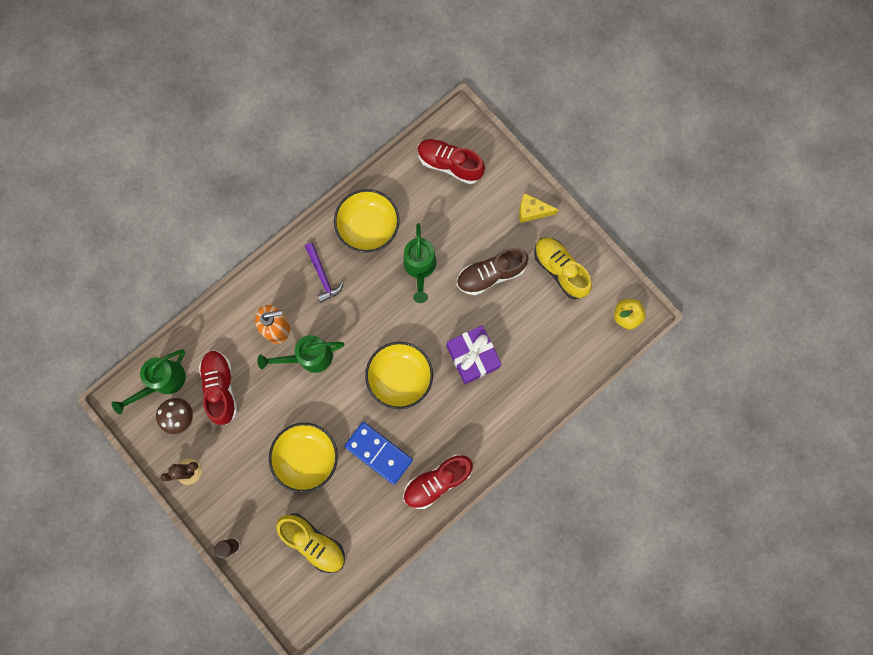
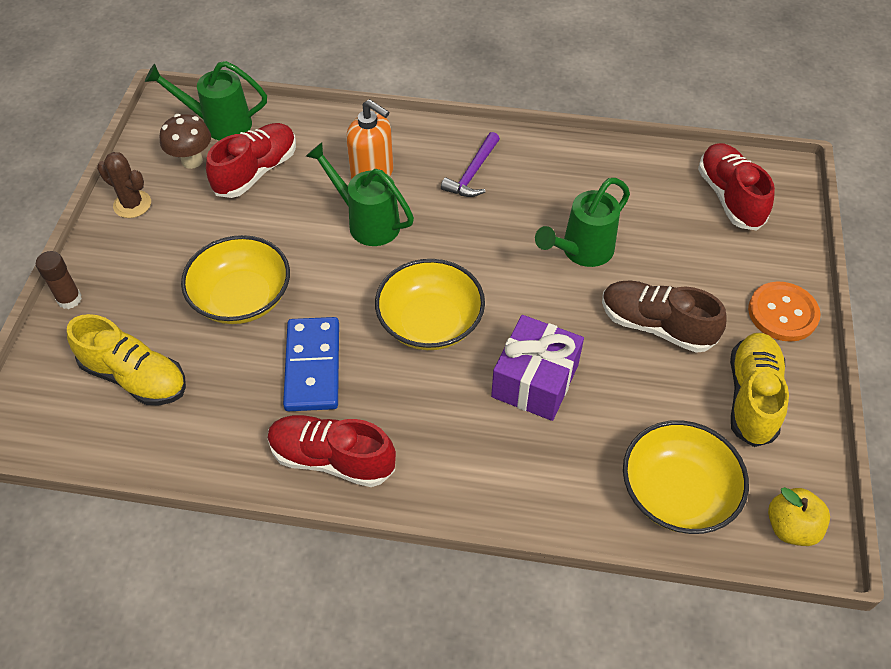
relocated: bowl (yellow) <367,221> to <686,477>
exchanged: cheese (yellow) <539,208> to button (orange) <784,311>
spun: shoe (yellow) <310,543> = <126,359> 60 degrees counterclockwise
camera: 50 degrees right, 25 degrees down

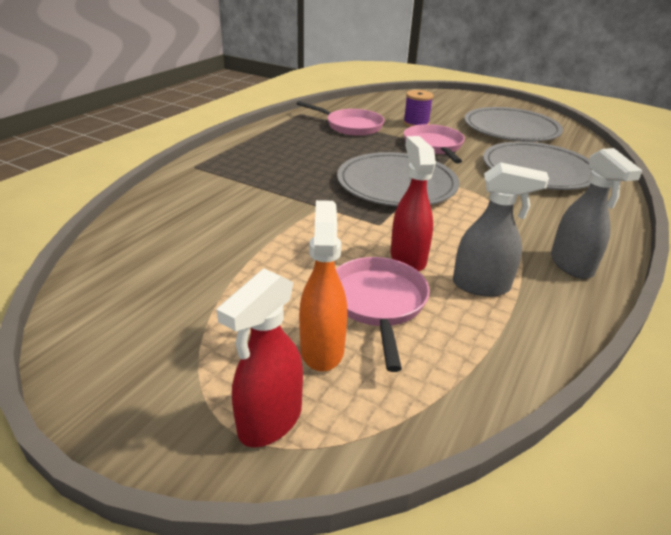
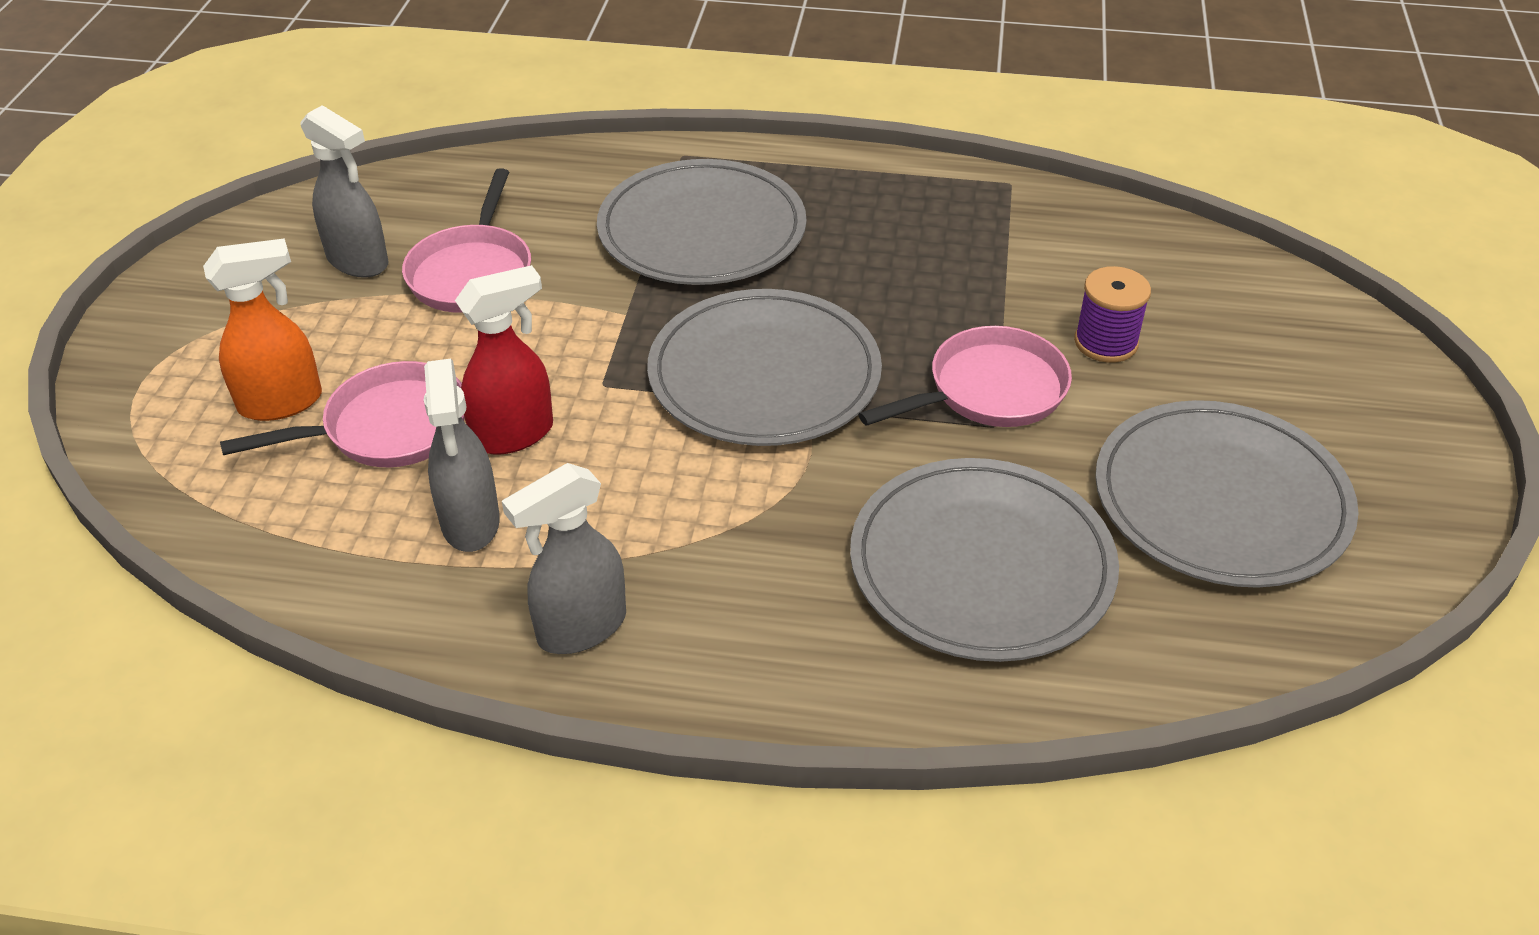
missing: spray bottle (red) <260,358>
appeared: spray bottle (grey) <344,191>; plate (grey) <701,222>
relocated: pan (pink) <341,118> to <466,240>
camera: 70 degrees right, 10 degrees up

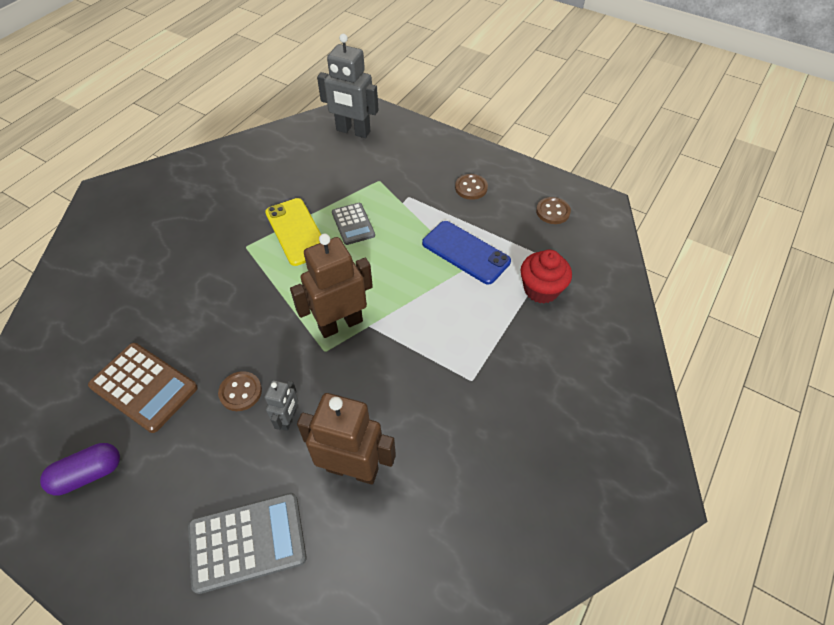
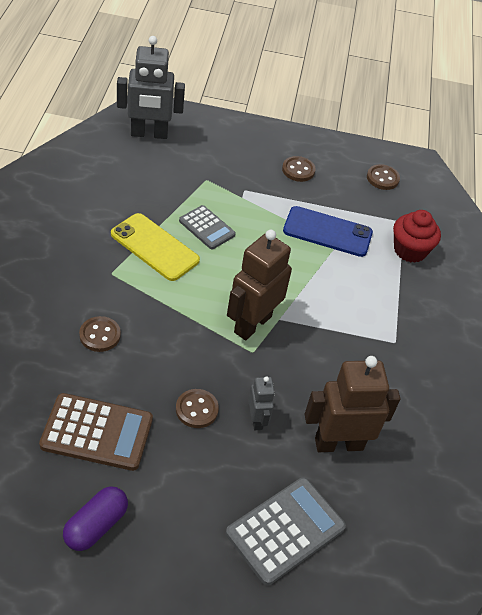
appeared: button (brown) <100,334>
camera: 30 degrees left, 5 degrees down

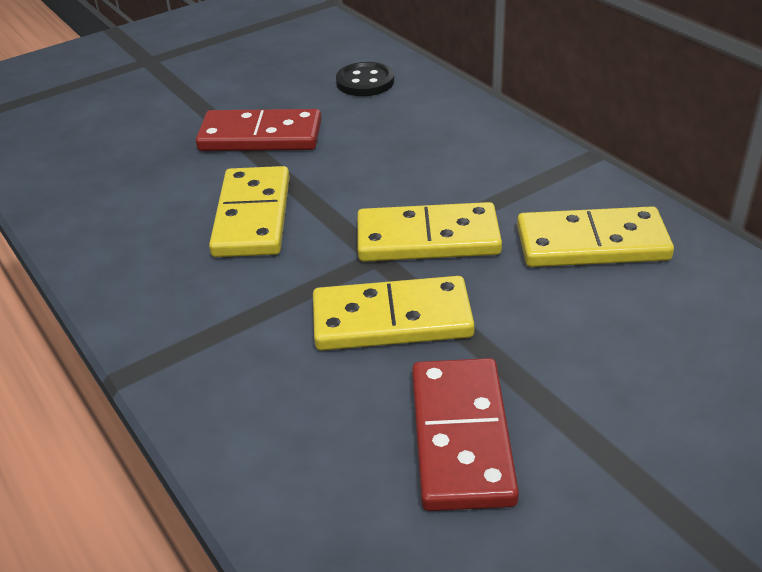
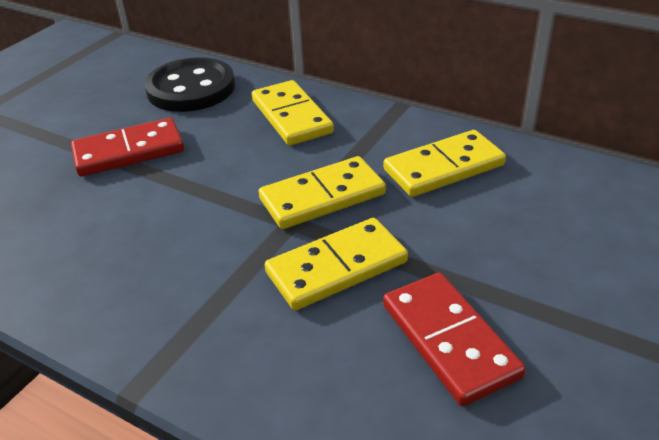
relocated: domino (yellow) <249,211> to <293,113>
size: button (black) <365,79> = <189,84> x1.79
camera: 25 degrees left, 0 degrees up

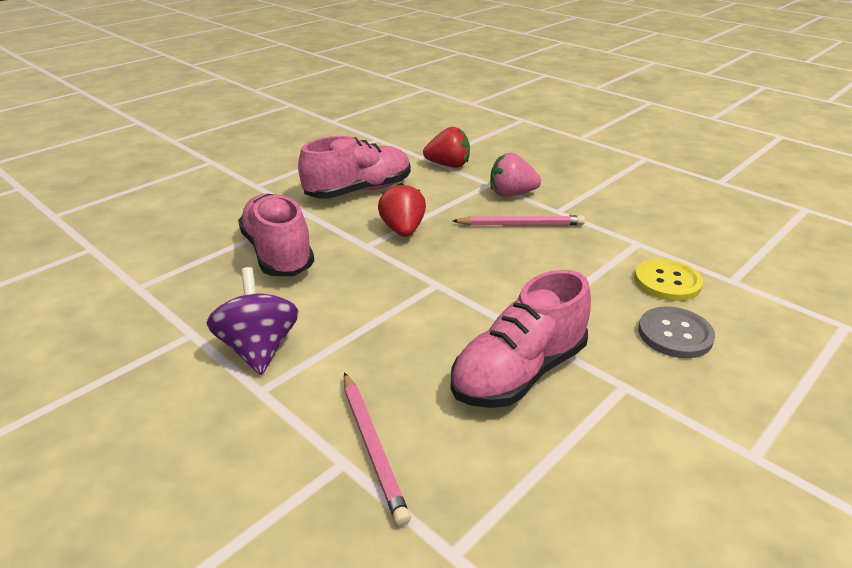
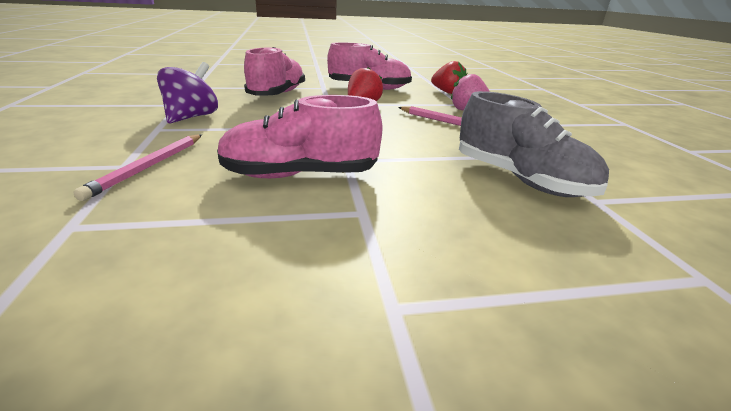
missing: button (grey) <676,332>
exchanged: button (yellow) <668,279> to shoe (grey) <534,144>
camera: 35 degrees right, 5 degrees down

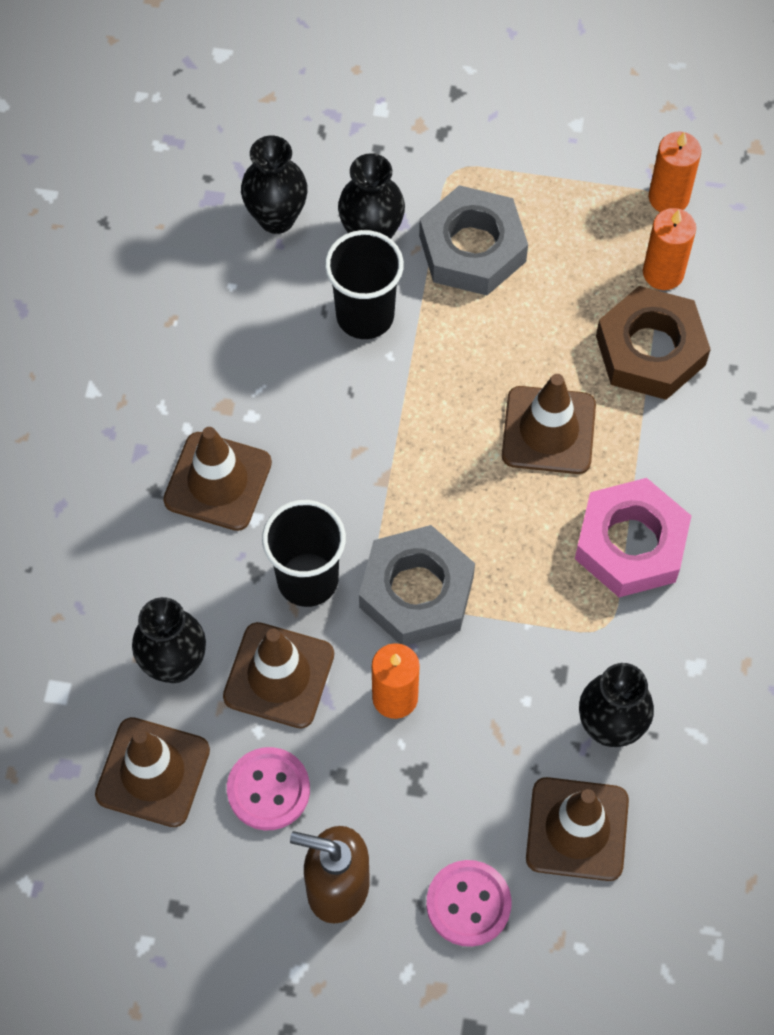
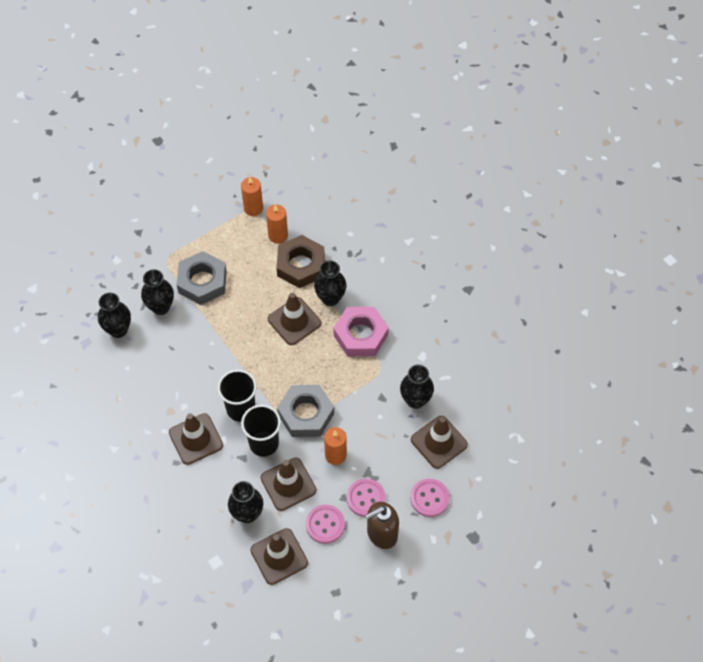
appeared: vase (black) <330,283>; button (pink) <366,498>
relocated: cup (black) <364,284> to <237,395>
camera: 45 degrees left, 5 degrees down

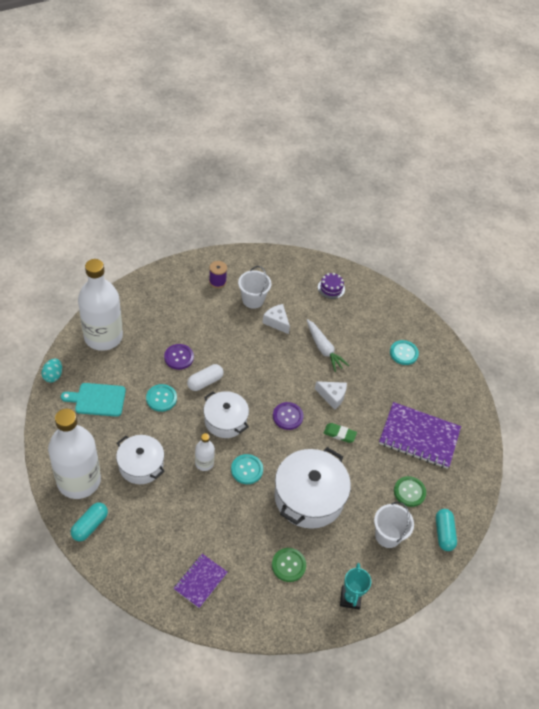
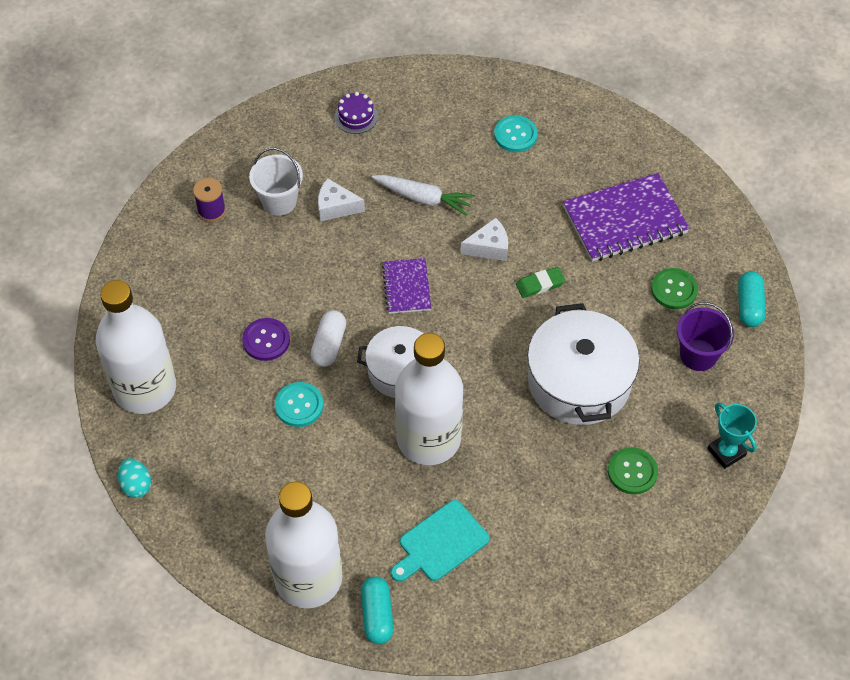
missing: pot (white) <140,459>; button (turquoise) <247,469>; button (purple) <288,416>
relocated: notebook (purple) <200,581> to <406,286>; cutting board (turquoise) <93,400> to <440,541>
colour: bucket (white) <394,525> to bucket (purple) <705,336>
spun: capsule (turquoise) <446,530> = <751,299> 45 degrees clockwise
size: bottle (white) <205,452> = <429,399> x2.25
camera: 35 degrees left, 5 degrees up

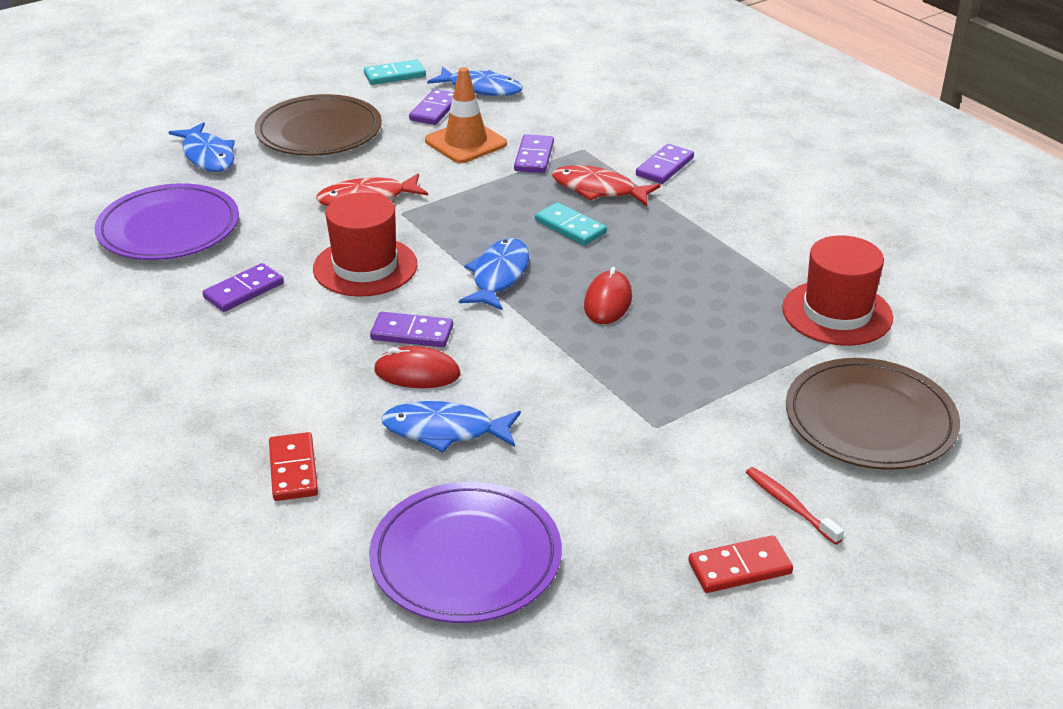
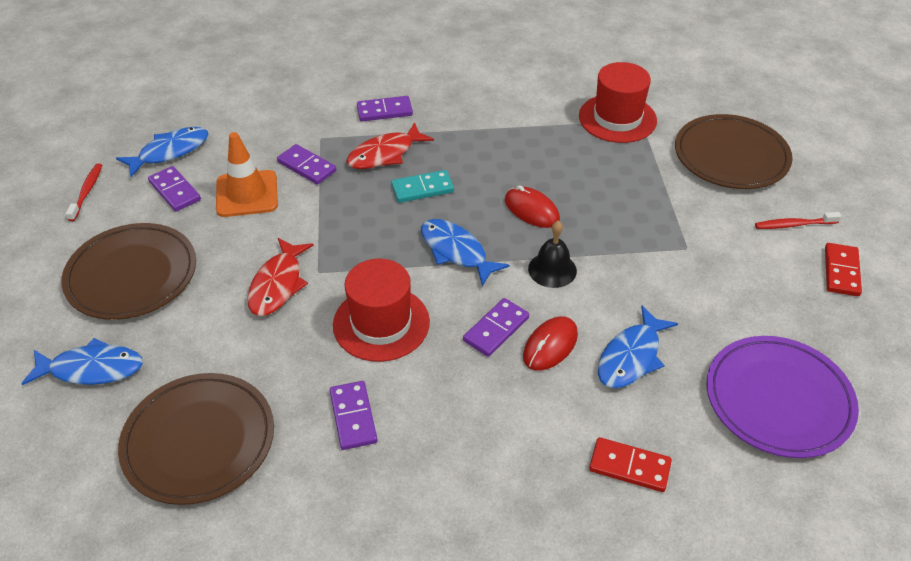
appeared: bell (black) <552,254>
exchanged: domino (turquoise) <395,72> to toothbrush (red) <84,192>
colour: plate (purple) <167,221> to plate (brown) <196,439>
spun: domino (purple) <665,164> = <385,108> 75 degrees counterclockwise
camera: 60 degrees left, 10 degrees up

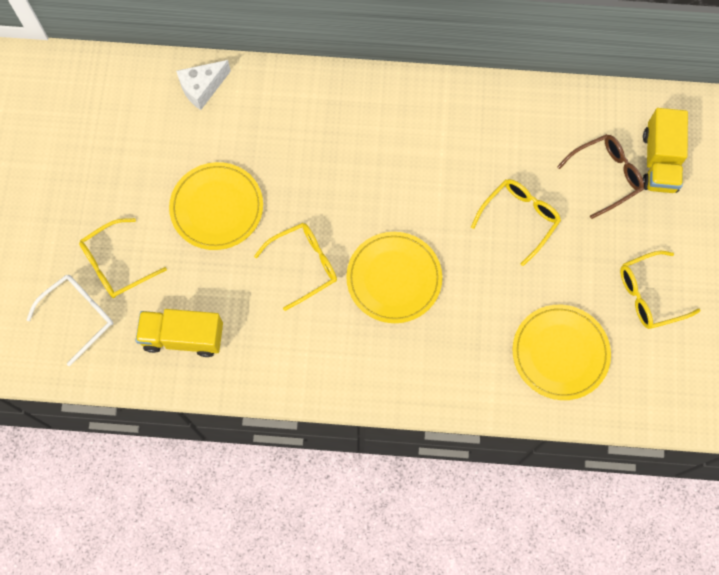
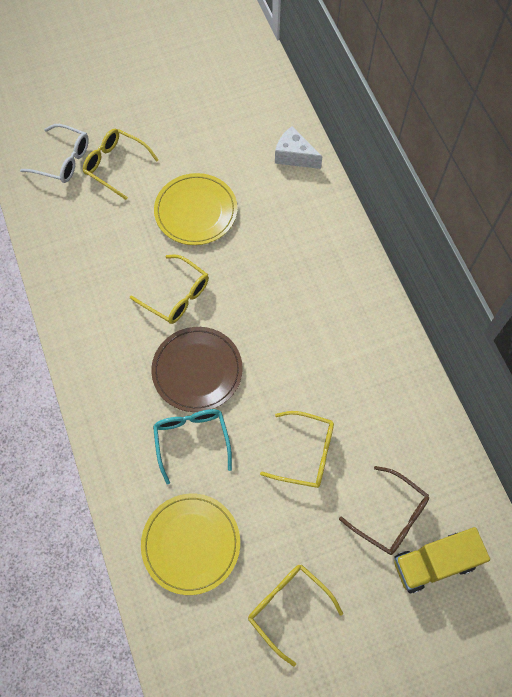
missing: truck (yellow) <179,333>
appeared: glasses (turquoise) <192,447>
colour: plate (yellow) <394,277> to plate (brown) <197,369>
camera: 65 degrees right, 5 degrees down

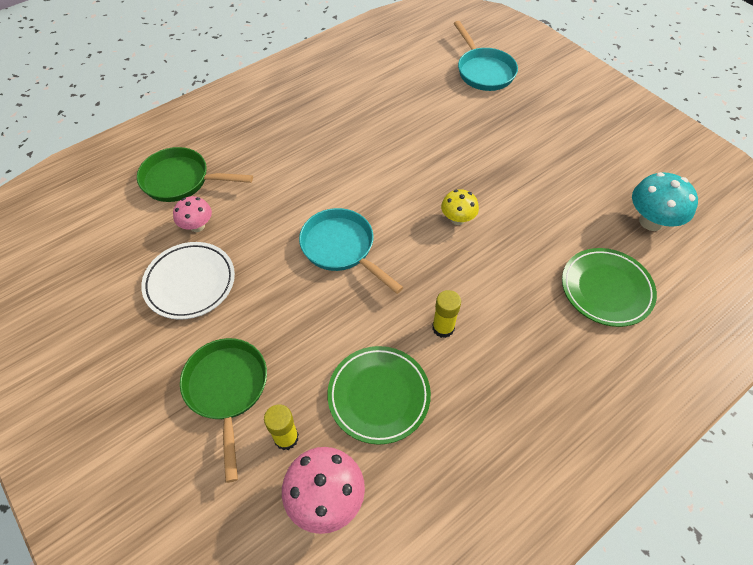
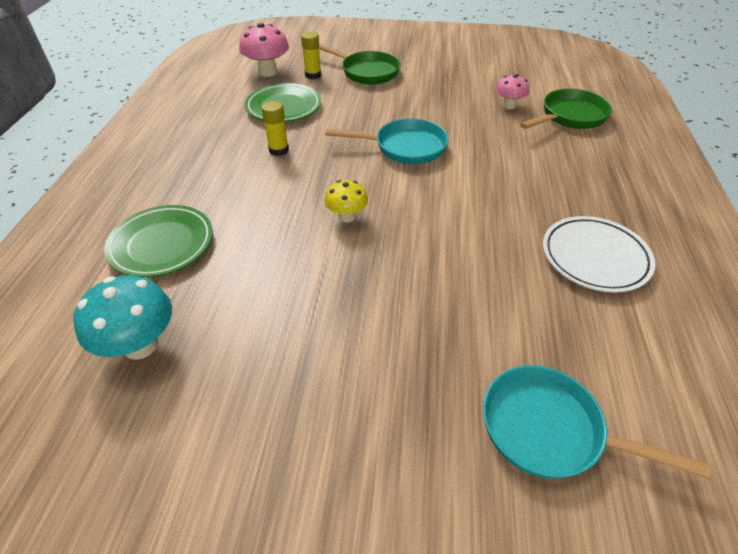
relocated: plate (white) <188,281> to <599,254>
camera: 135 degrees right, 10 degrees down

